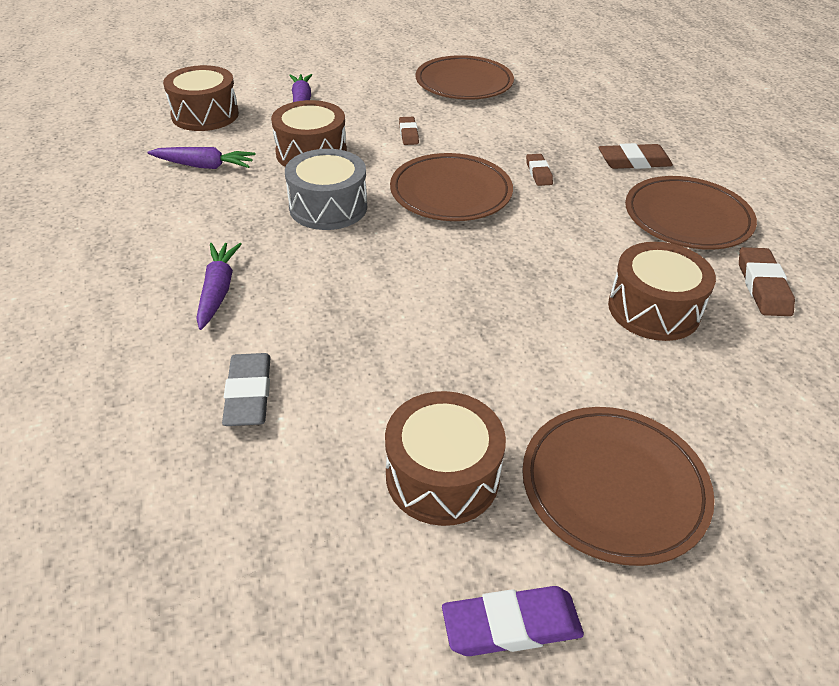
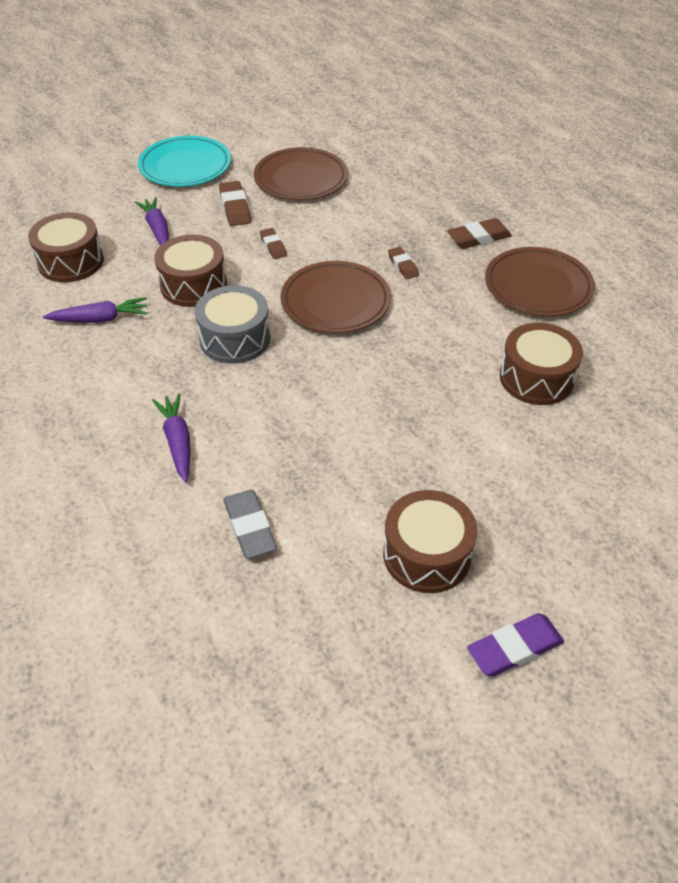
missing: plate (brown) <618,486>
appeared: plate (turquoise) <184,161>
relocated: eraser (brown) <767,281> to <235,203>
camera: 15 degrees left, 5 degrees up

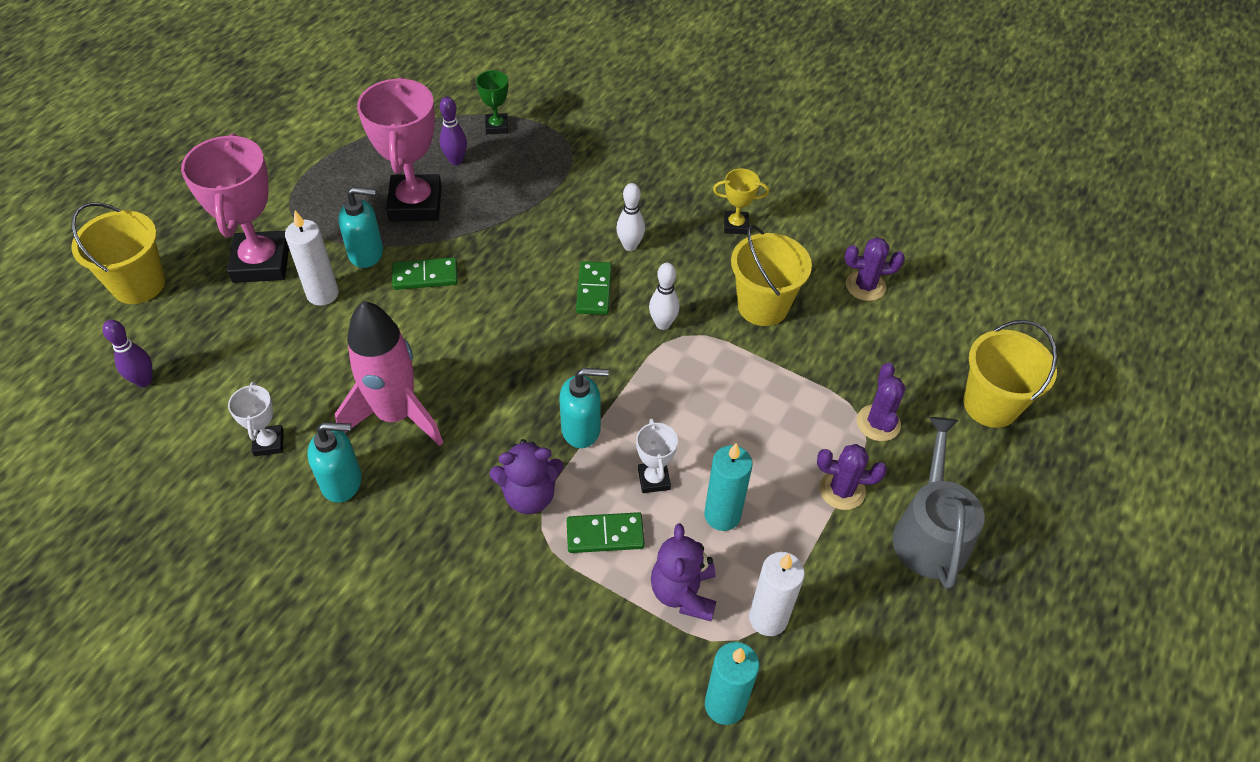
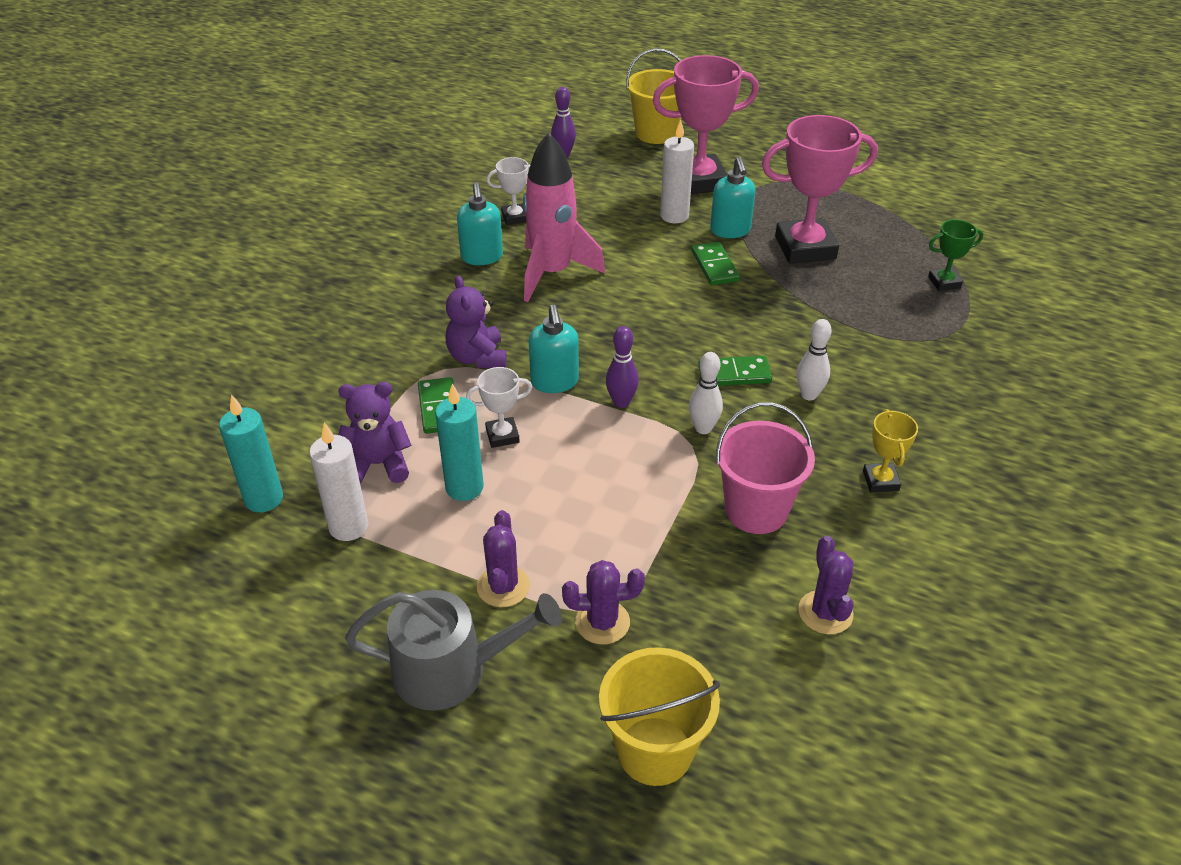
relocated: bowling pin (purple) <453,131> to <622,367>
colour: bucket (yellow) <771,275> to bucket (pink) <765,468>
camera: 85 degrees right, 10 degrees down

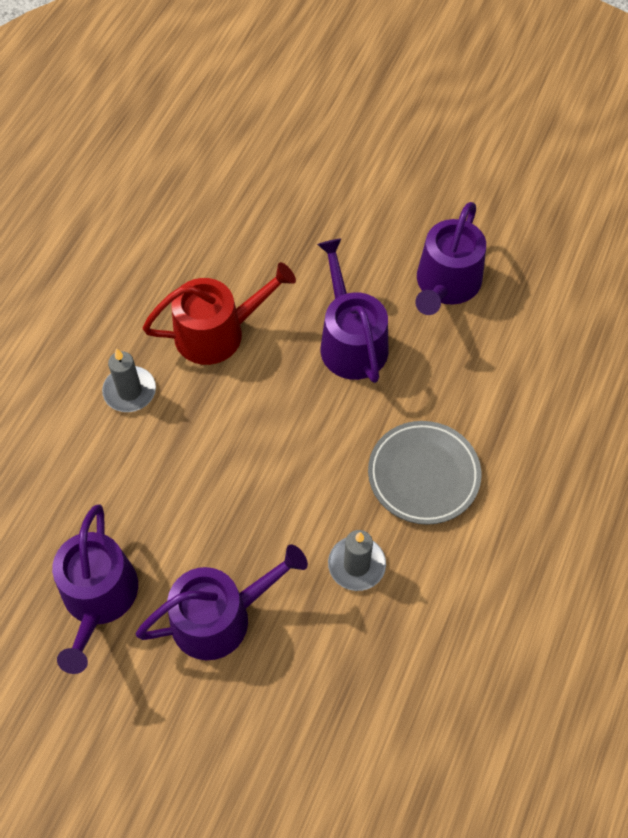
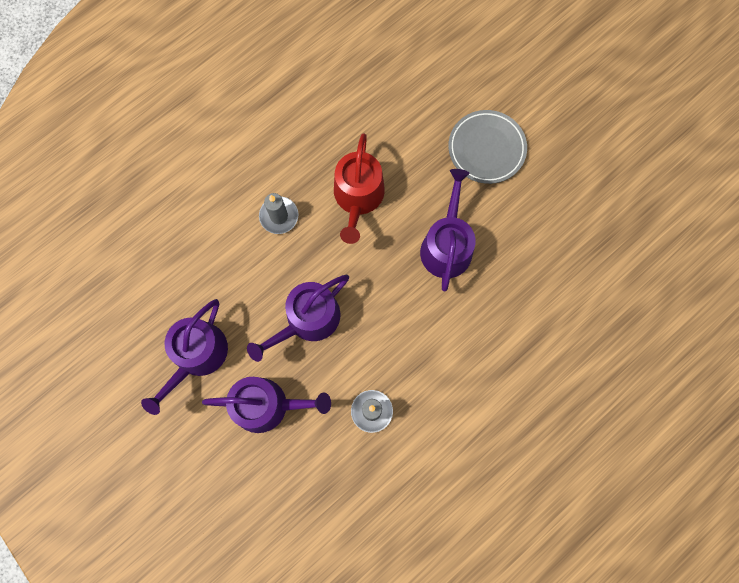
relocated: watering can (purple) <450,258> to <298,318>; plate (grey) <424,473> to <487,147>
spun: watering can (red) <219,313> = <359,188> 90 degrees clockwise
camera: 25 degrees right, 15 degrees up

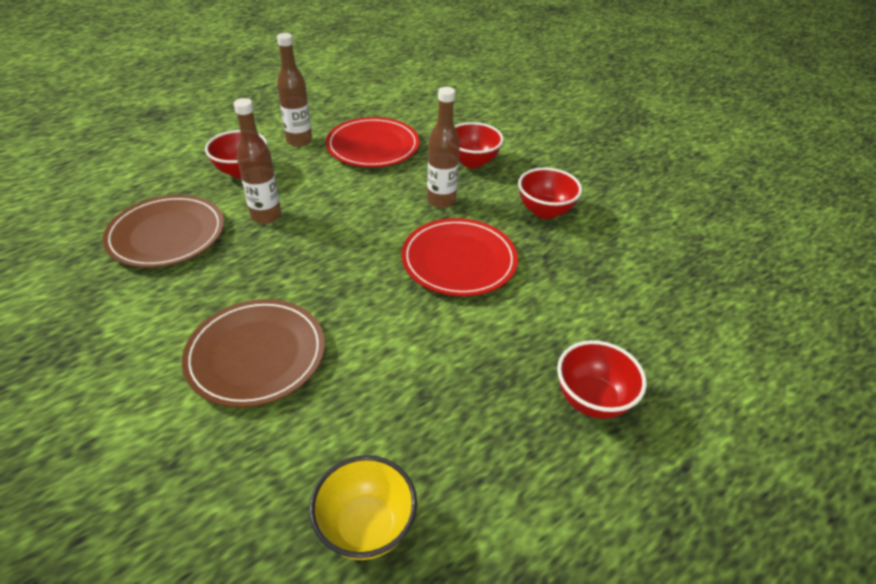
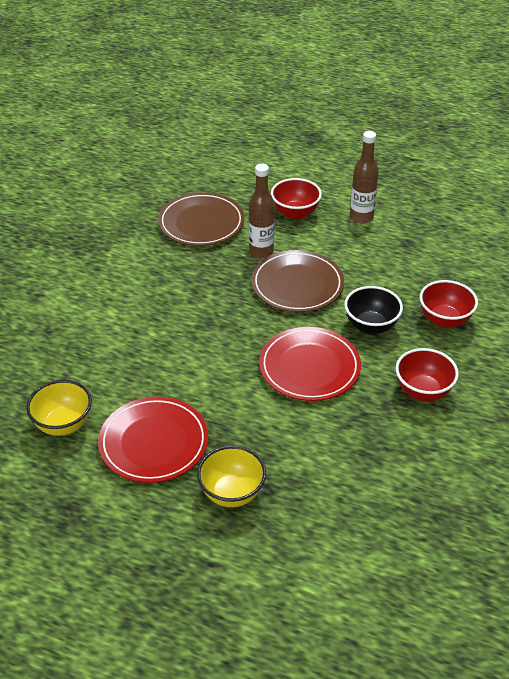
relocated: plate (red) <373,142> to <153,440>; plate (brown) <253,353> to <297,281>
exchanged: bottle (brown) <443,147> to bowl (black) <373,310>
colour: bowl (red) <602,379> to bowl (yellow) <231,476>
camera: 60 degrees right, 0 degrees up

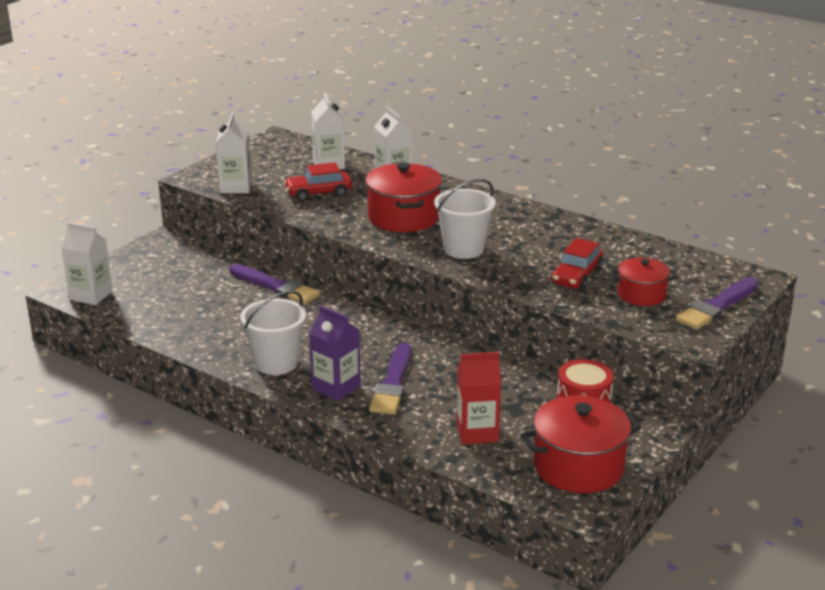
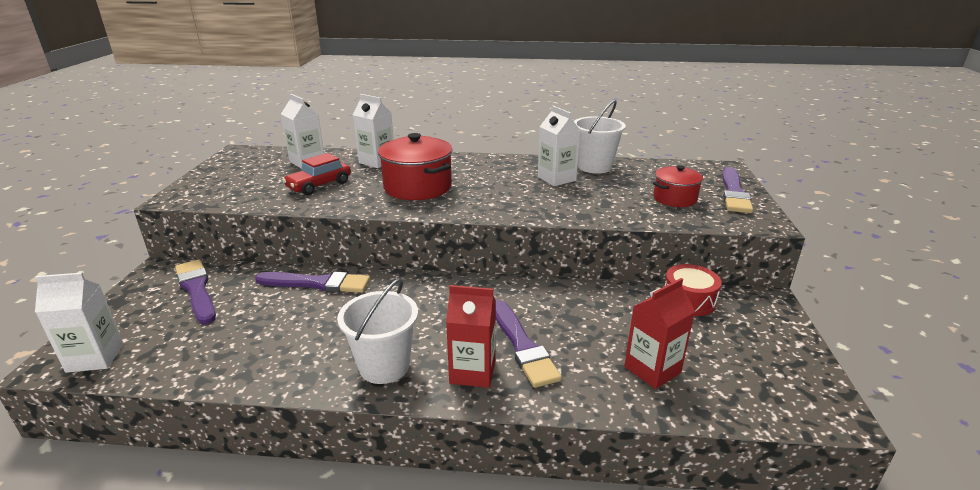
missing: pot (red) <581,444>; car (red) <577,264>
appeared: brush (purple) <195,291>
relocated: carton (white) <234,153> to <559,146>; bucket (white) <465,219> to <599,137>
colour: carton (purple) <335,353> to carton (red) <471,336>
camera: 30 degrees left, 0 degrees up

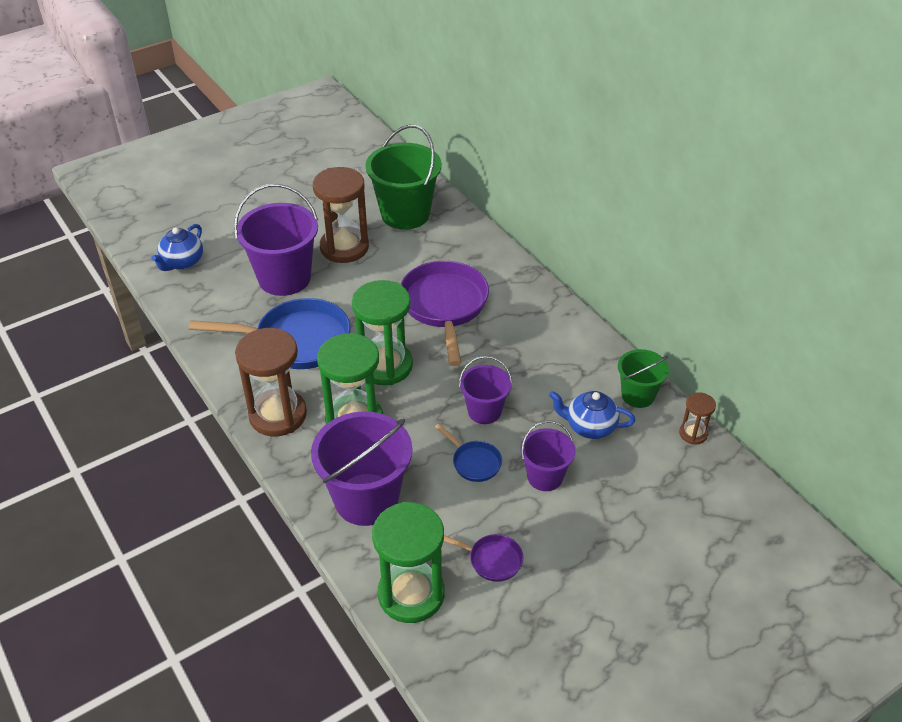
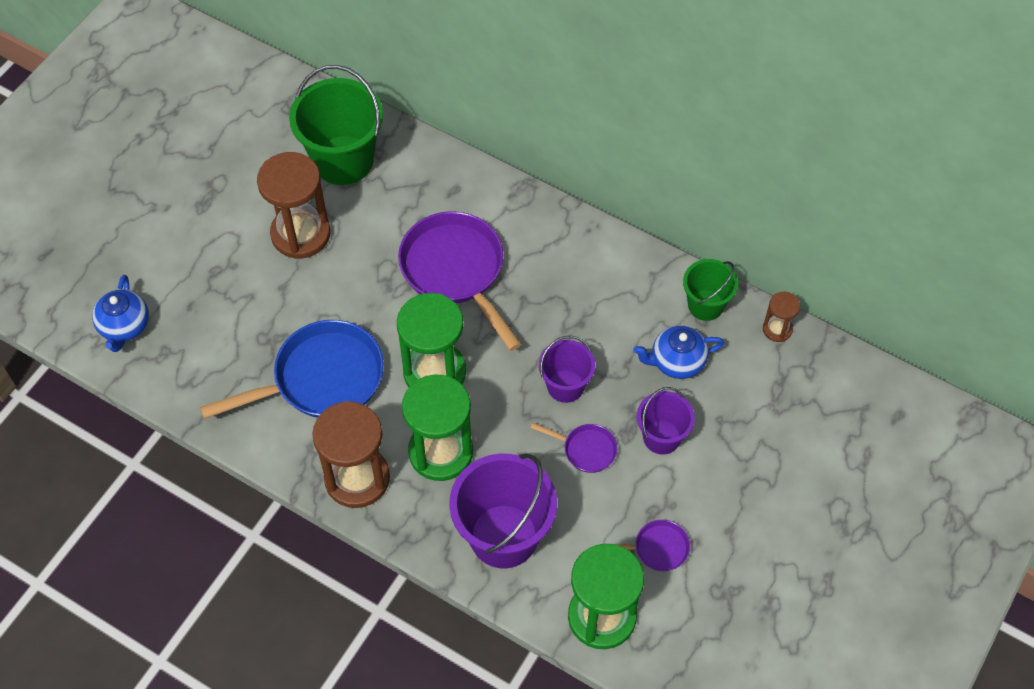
missing: bucket (purple) <276,240>
colour: pan (blue) <468,452> to pan (purple) <574,448>
camera: 25 degrees left, 15 degrees up

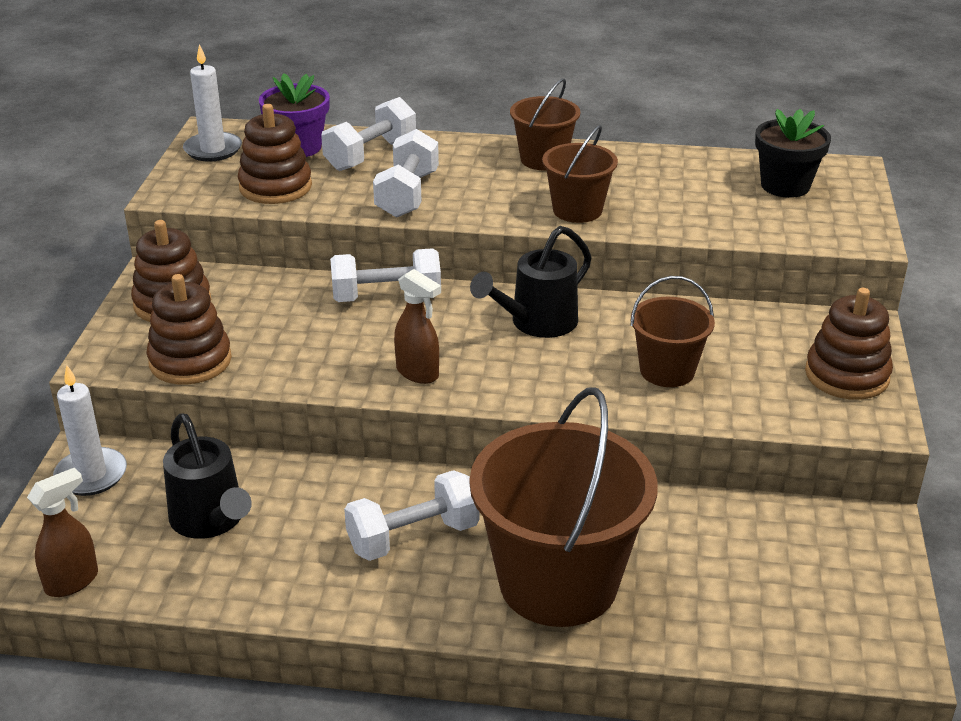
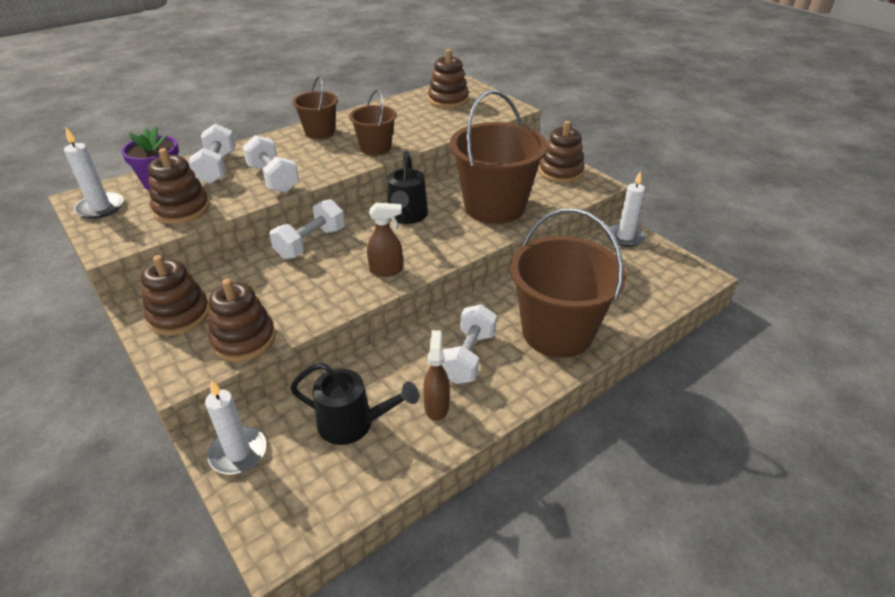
appeared: candle (white) <626,209>
relocated: spray bottle (brown) <62,532> to <436,375>
exchanged: flower pot (black) <793,153> to stacking toy (brown) <448,78>
size: bucket (brown) <672,331> = <498,157> x1.92
camera: 45 degrees left, 5 degrees up

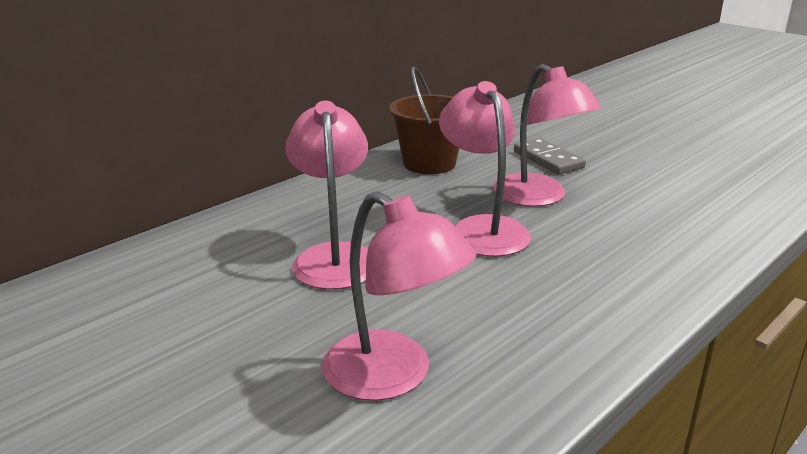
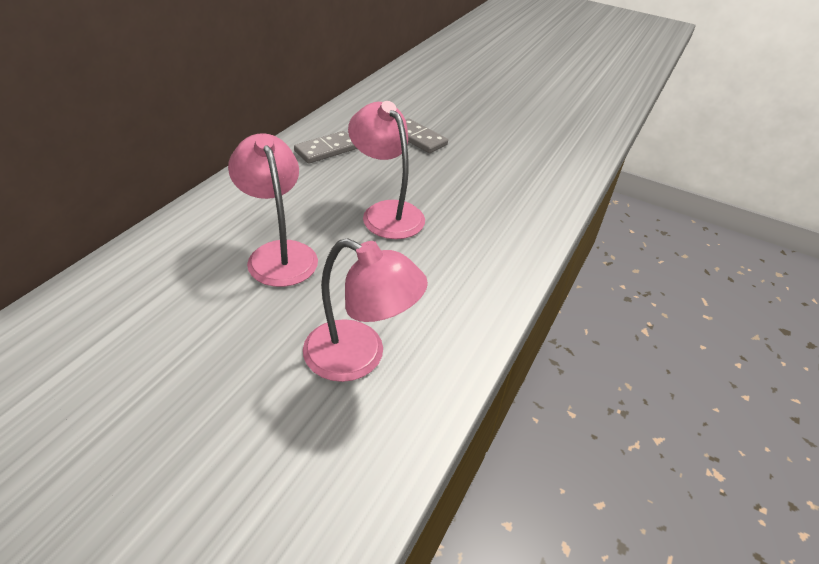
missing: lamp (pink) <547,135>
exchanged: bucket (brown) <424,120> to domino (grey) <325,147>
camera: 20 degrees left, 15 degrees up

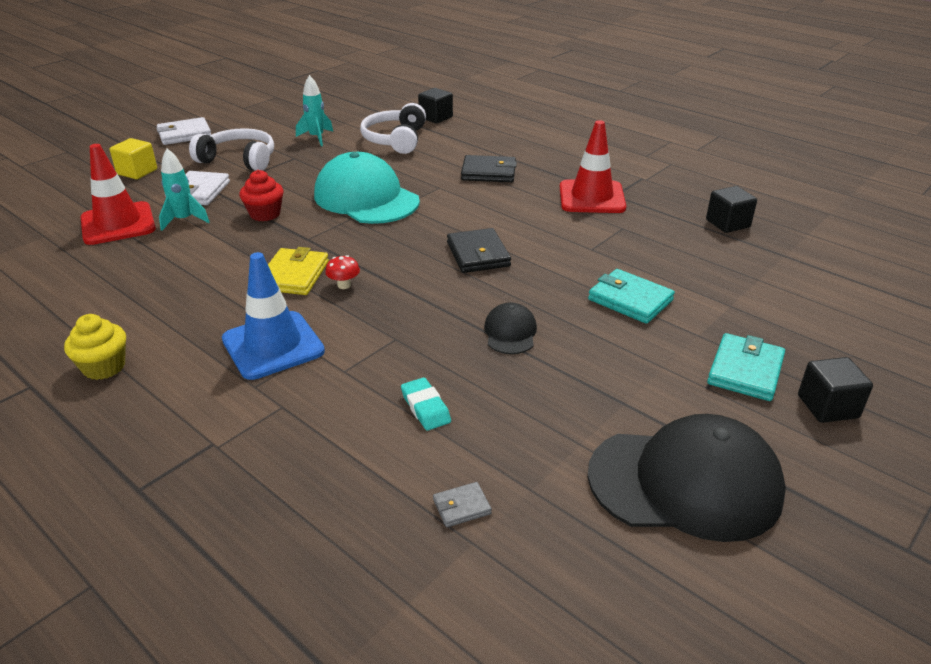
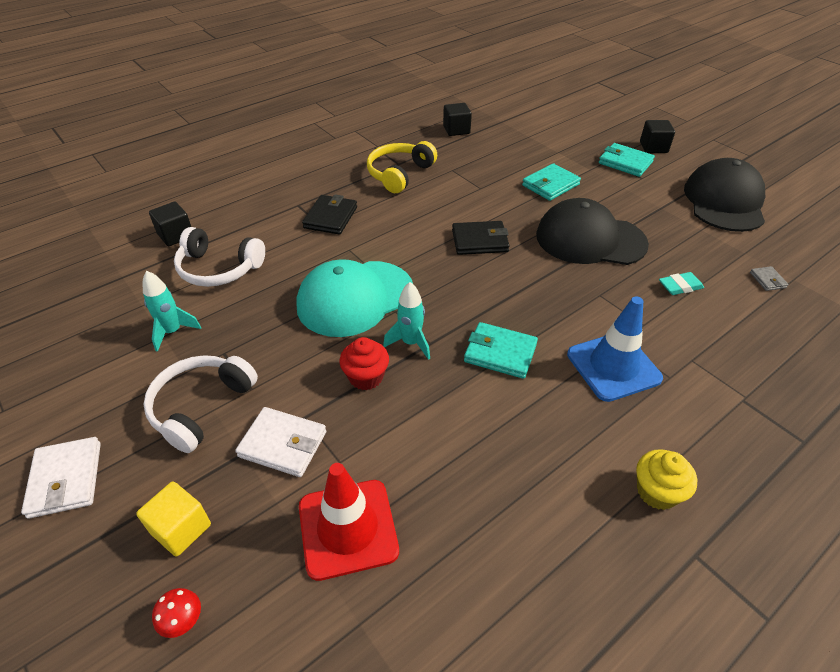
relocated: mushroom (red) <342,272> to <176,613>; rocket (turquoise) <184,190> to <406,321>
exchanged: traffic cone (red) <593,166> to headphones (yellow) <402,167>
colour: wallet (yellow) <298,271> to wallet (turquoise) <501,350>
size: cap (black) <510,328> = <592,231> x2.15
camera: 80 degrees left, 10 degrees up

